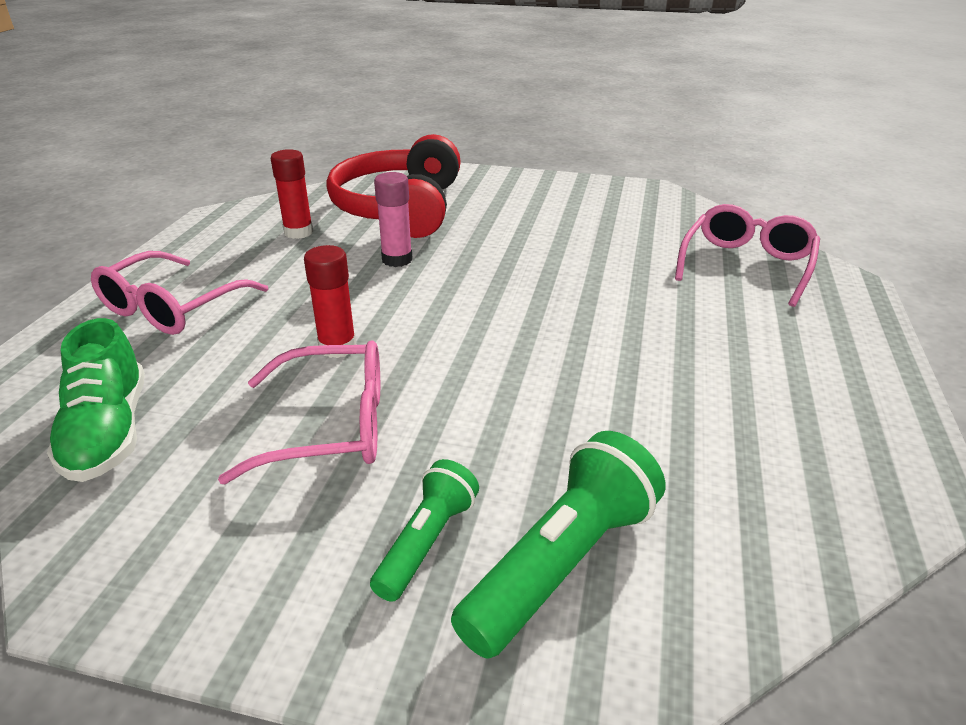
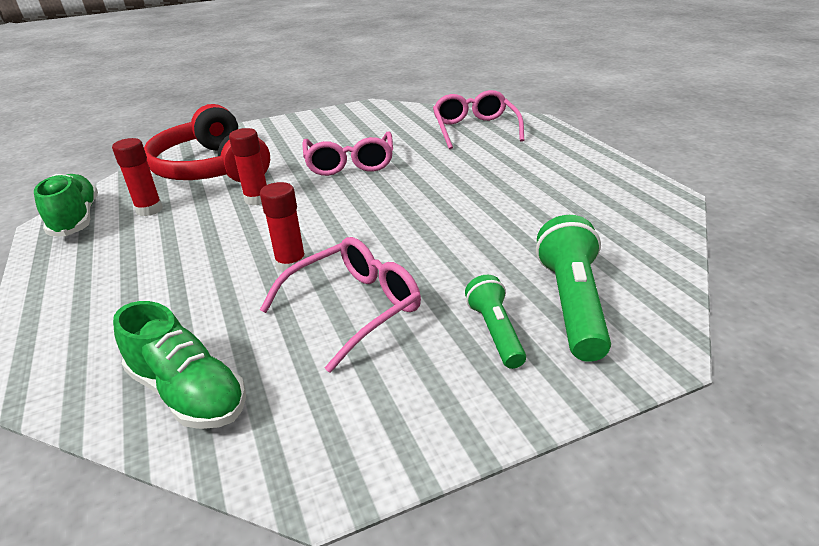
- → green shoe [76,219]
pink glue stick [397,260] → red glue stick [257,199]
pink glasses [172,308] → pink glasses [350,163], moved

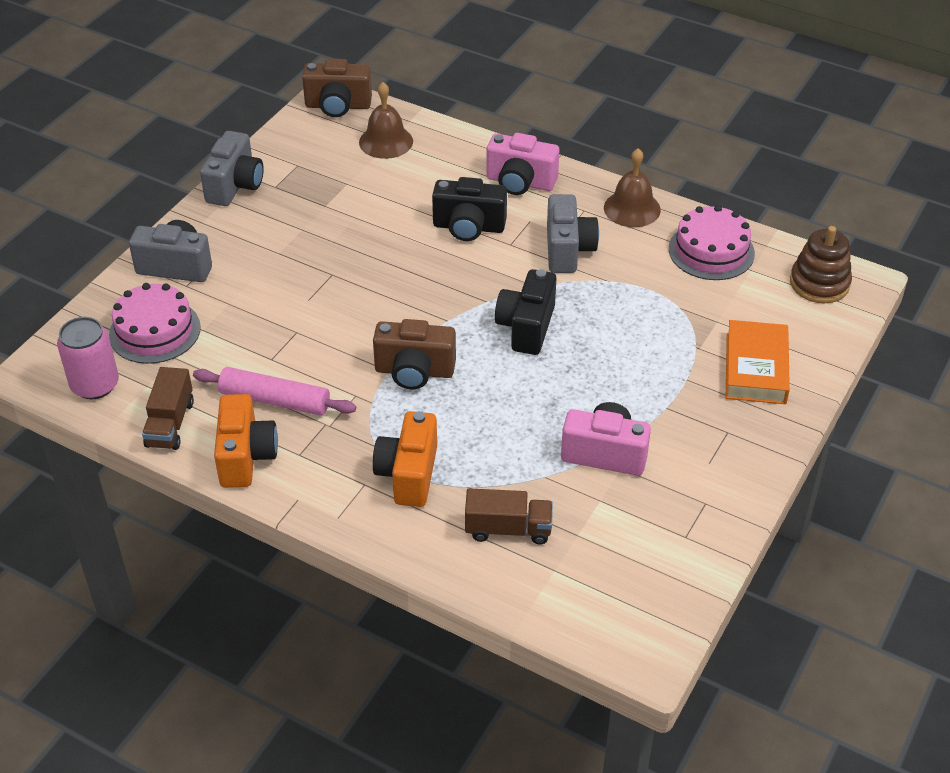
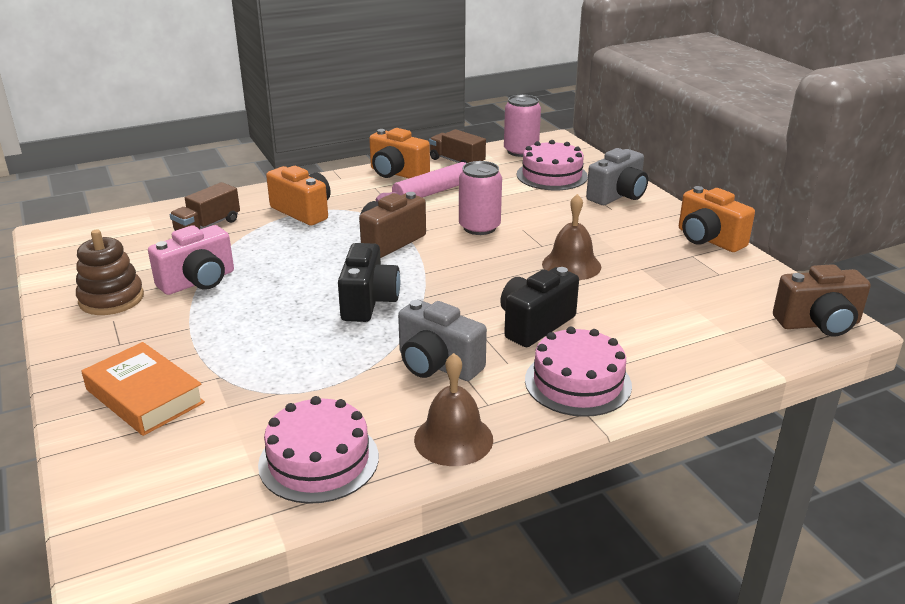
brown stacking toy [819,283] → brown stacking toy [111,299], moved
black camera [526,327] → black camera [368,302], 45 degrees clockwise
- → pink can [479,227]
pink camera [520,182] → pink cake [578,382]
brown bell [386,141] → brown bell [571,265], moved
grey camera [235,186] → orange camera [708,239]
brown camera [338,106] → brown camera [818,324], 135 degrees counterclockwise

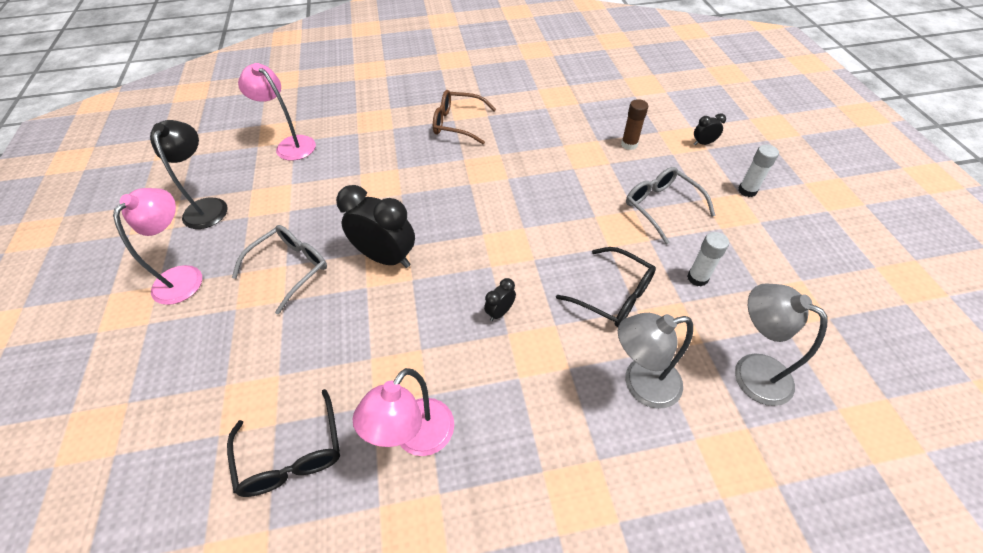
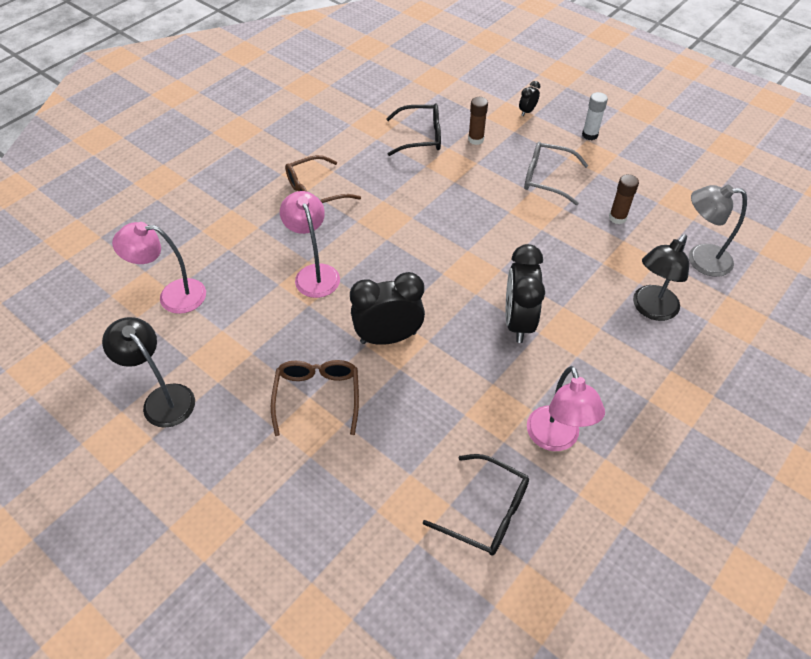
grey glasses [290,269] → brown glasses [317,397]
pink lamp [184,276] → pink lamp [314,273], moved
black glasses [613,295] → black glasses [421,137], moved
black clock [500,312] → black clock [518,322], x2.17
white glue stick [697,278] → brown glue stick [617,218]
grey lamp [641,384] → black lamp [651,309]

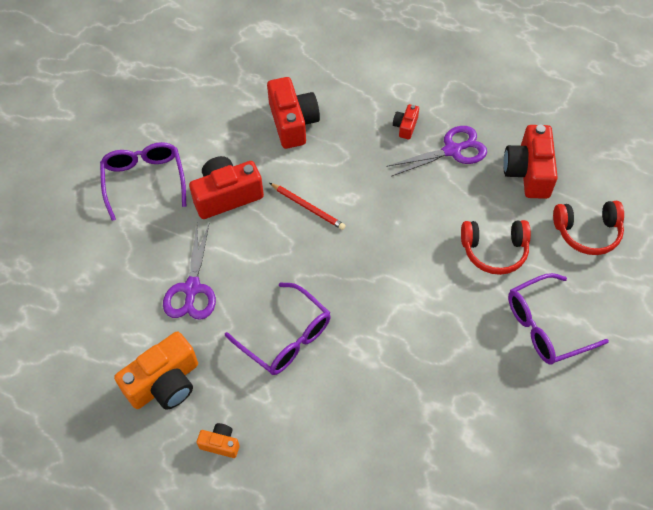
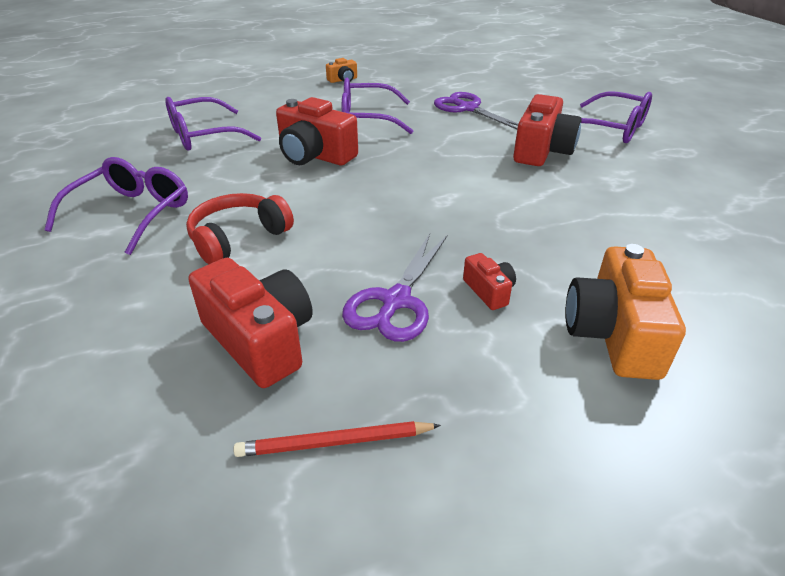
- → purple glasses [203,136]
red pencil [308,207] → red pencil [335,442], moved
red camera [293,122] → red camera [314,155], moved
orange camera [165,383] → orange camera [613,334], moved
red headphones [587,232] → -

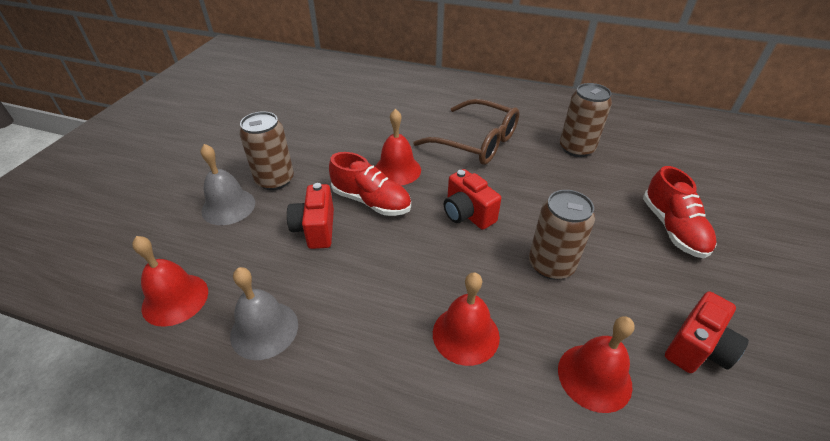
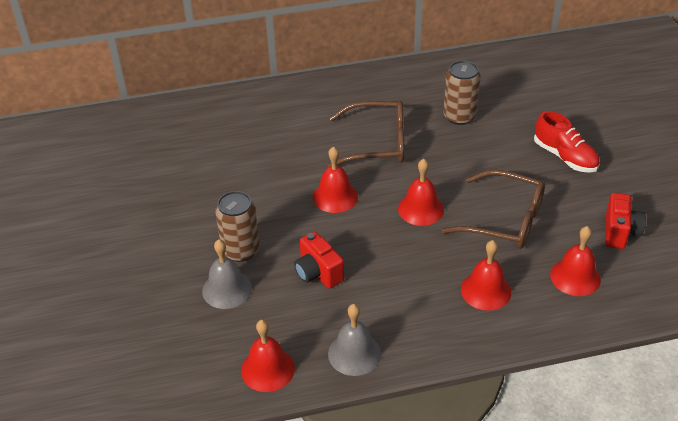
red camera [467,214] → red bell [421,209]
brown can [551,265] → brown glasses [505,220]
red shoe [371,201] → -

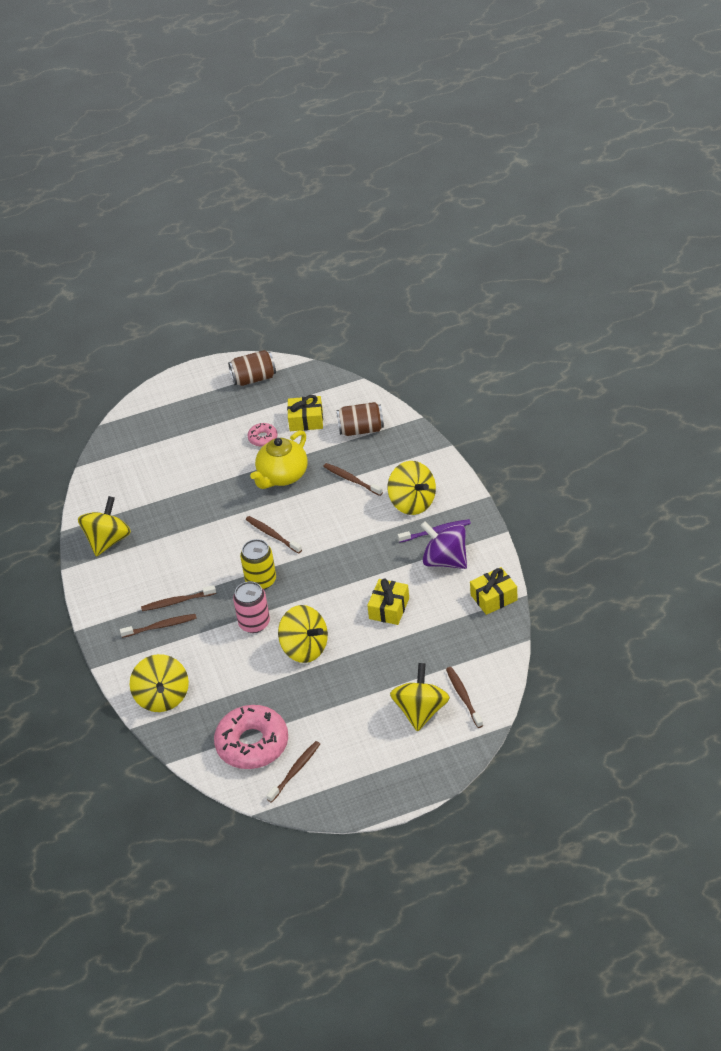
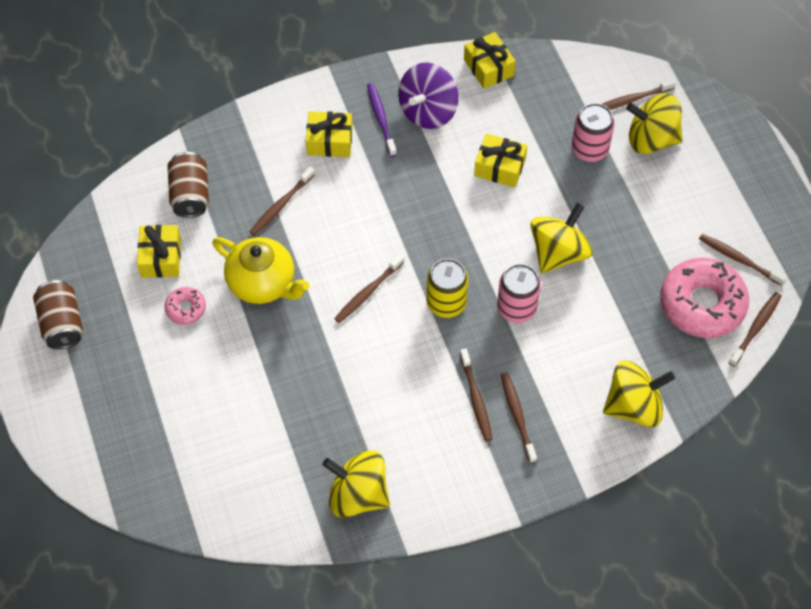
yellow spinning top [412,502] → yellow gift [329,141]
- → pink can [589,149]
- → brown toothbrush [756,328]

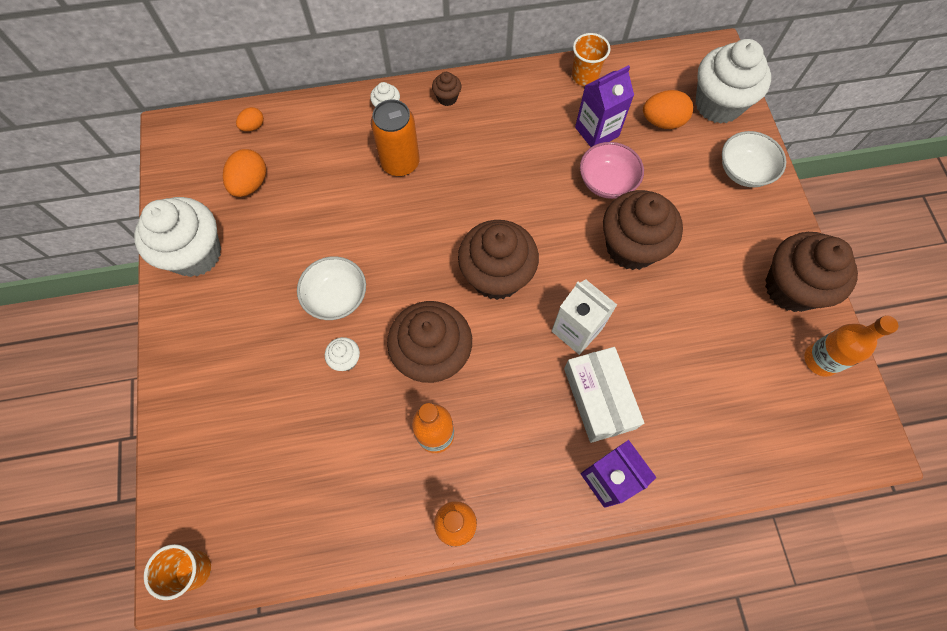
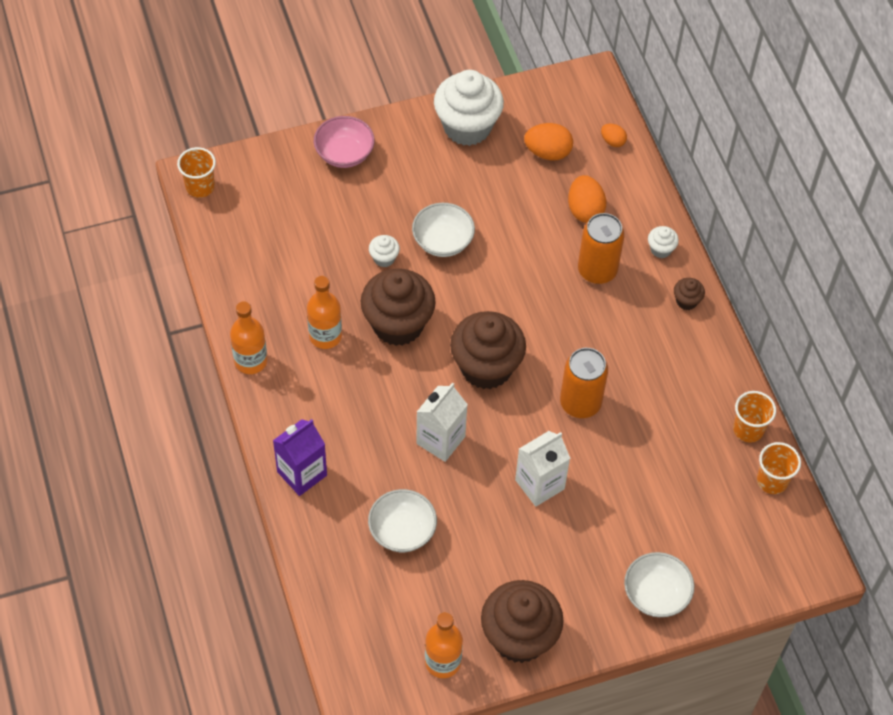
pink bowl [607,182] → pink bowl [344,153], moved
- → white bowl [402,531]
brown cupcake [631,247] → white carton [539,484]
- → orange can [580,403]
orange egg [662,121] → orange egg [585,210], moved
- → orange cup [772,481]
white box [599,398] → -
purple carton [596,132] → -
white cupcake [718,104] → -

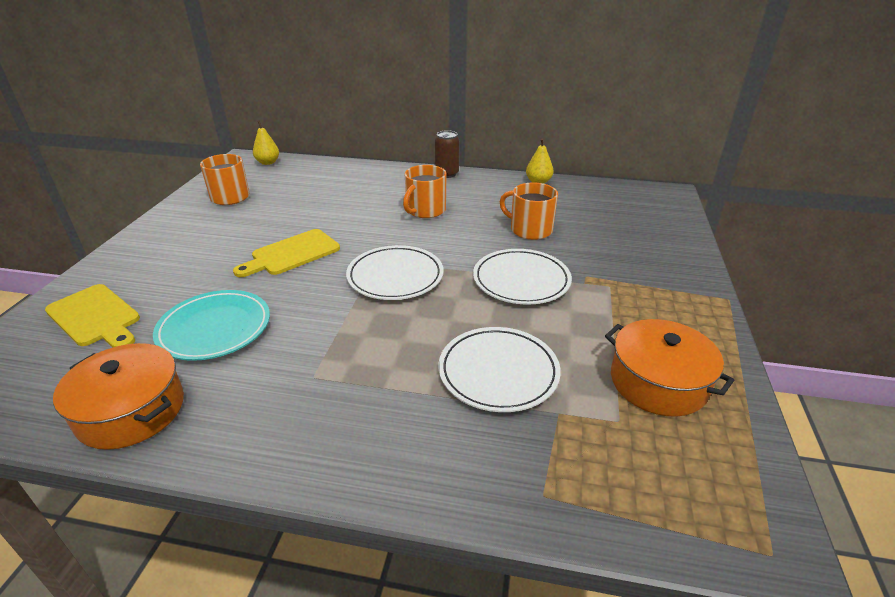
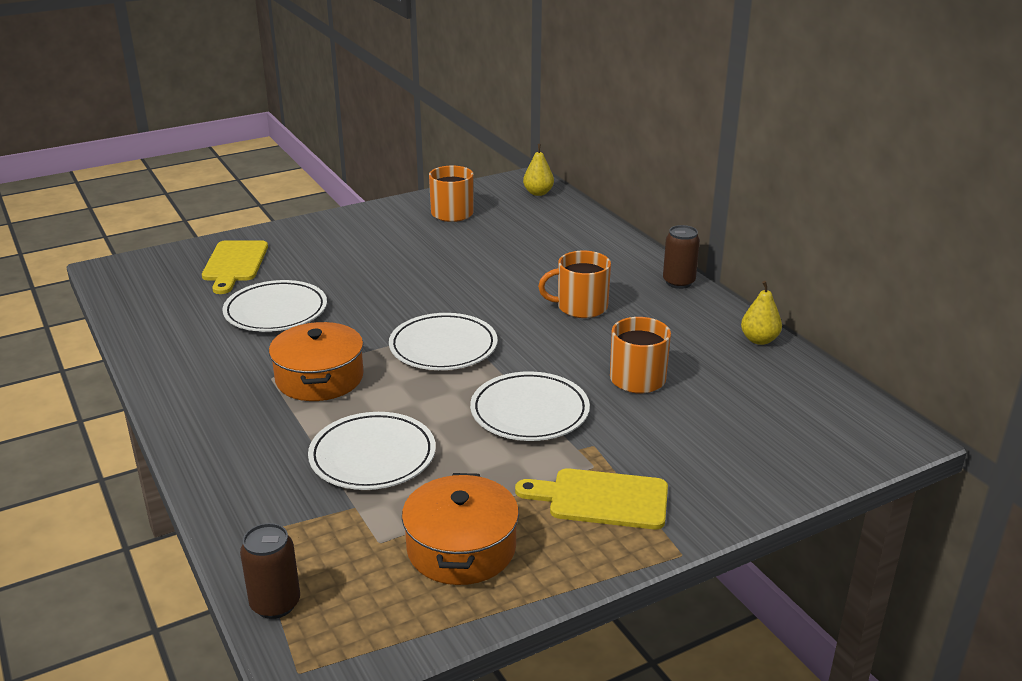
turquoise plate [215,329] → white plate [276,311]
- → brown can [275,604]
orange pot [131,411] → orange pot [319,378], moved
yellow cutting board [292,254] → yellow cutting board [601,499], moved

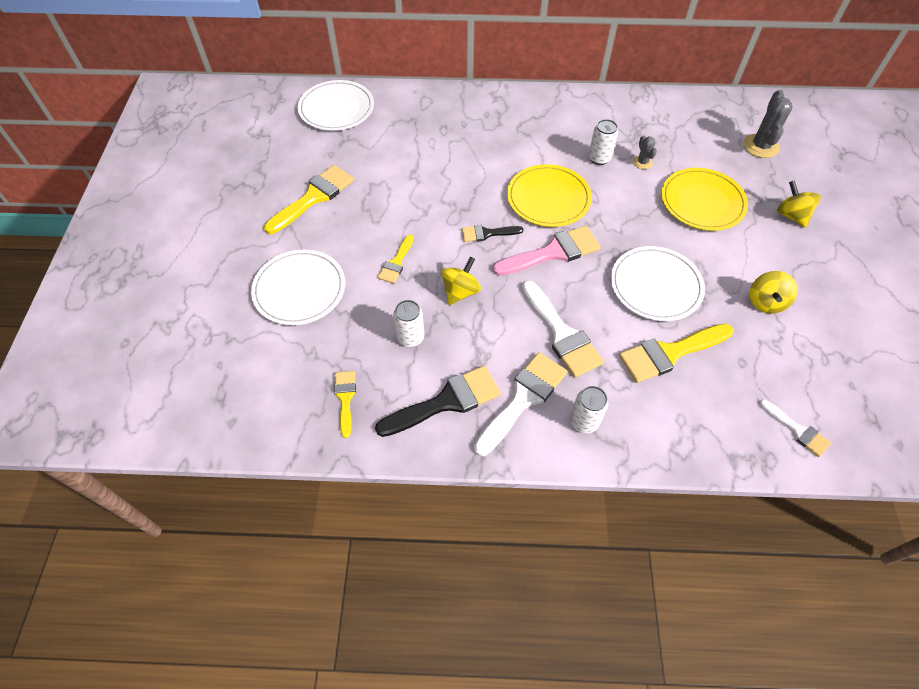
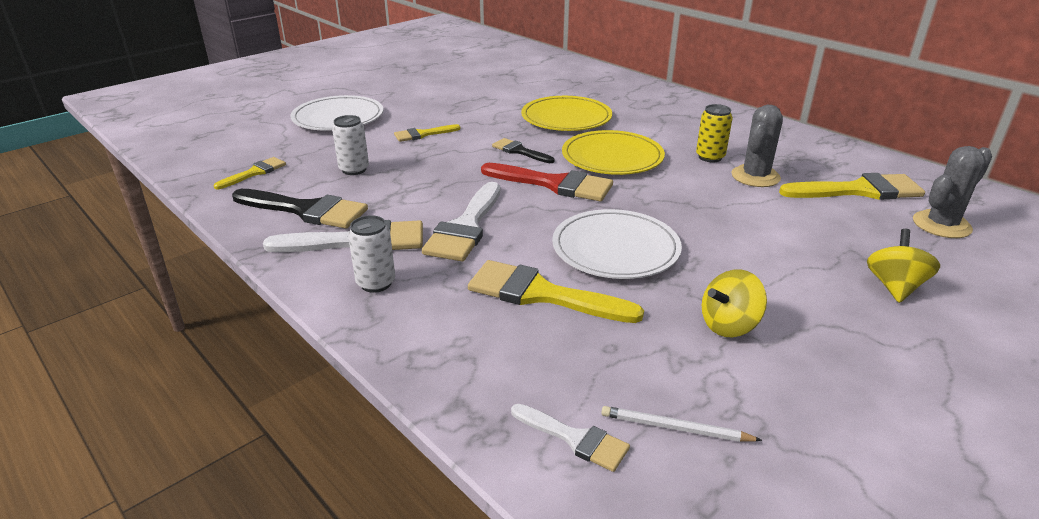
pink brush [553,252] → red brush [554,184]
white brush [797,430] → white brush [575,439], 60 degrees counterclockwise
yellow plate [702,202] → yellow plate [566,118], moved
- → white pencil [675,428]
white can [599,158] → yellow can [710,157]
grey cactus [642,162] → grey cactus [755,176], x1.82
yellow brush [314,197] → yellow brush [859,190], moved
white plate [336,108] → -
yellow spinning top [460,291] → -

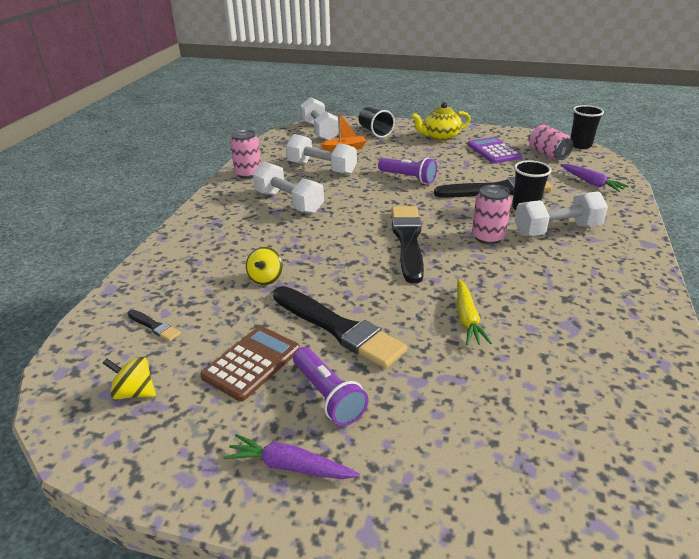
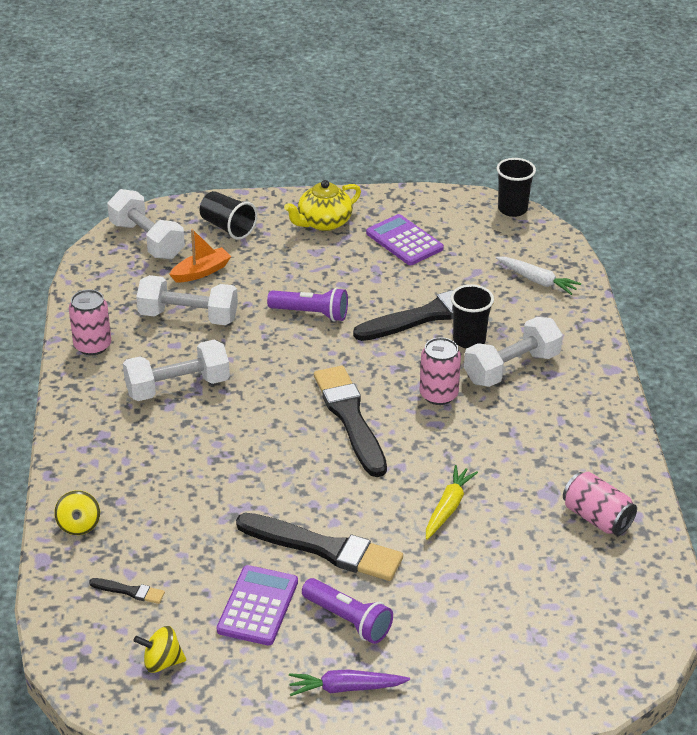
yellow spinning top [266,278] → yellow spinning top [79,525], moved
white dumbbell [289,202] → white dumbbell [177,387], 45 degrees counterclockwise
brown calculator [251,363] → purple calculator [257,606]
yellow carrot [467,318] → yellow carrot [448,507], 135 degrees counterclockwise
purple carrot [591,183] → white carrot [537,280]
pink can [547,154] → pink can [597,518], moved

